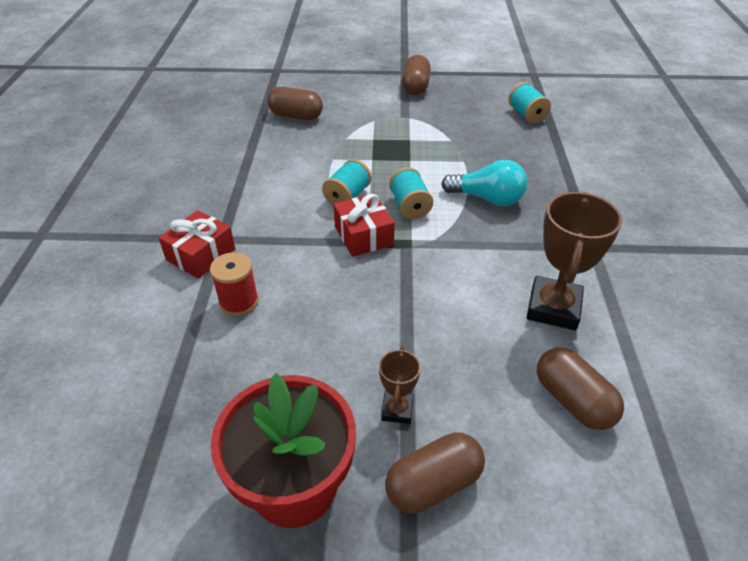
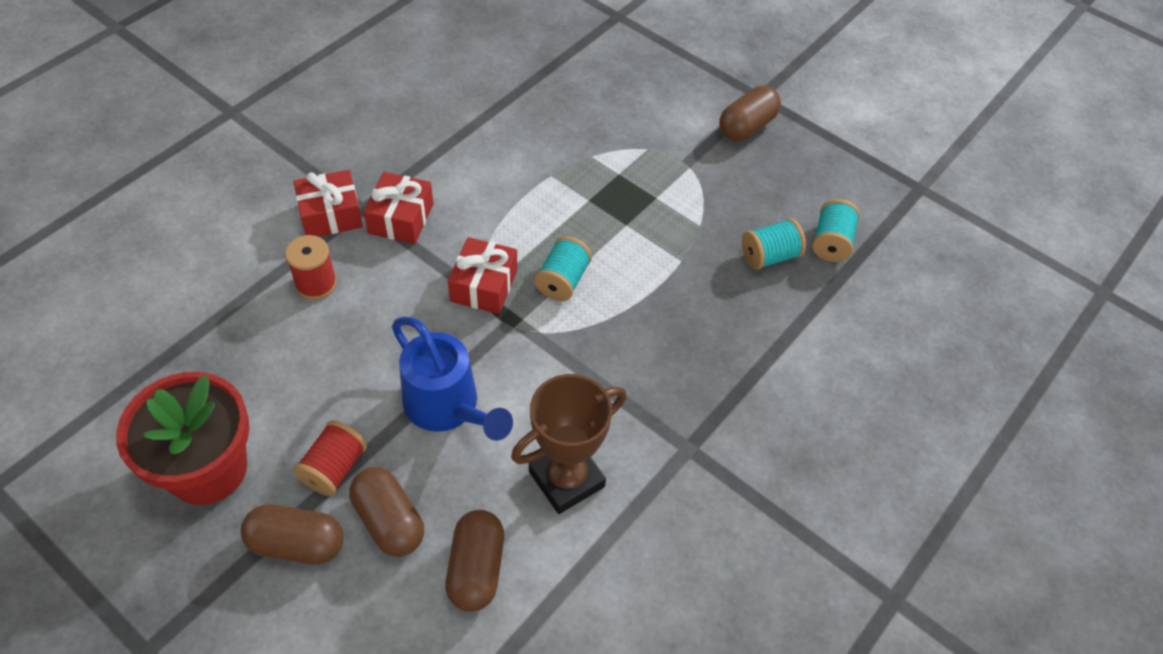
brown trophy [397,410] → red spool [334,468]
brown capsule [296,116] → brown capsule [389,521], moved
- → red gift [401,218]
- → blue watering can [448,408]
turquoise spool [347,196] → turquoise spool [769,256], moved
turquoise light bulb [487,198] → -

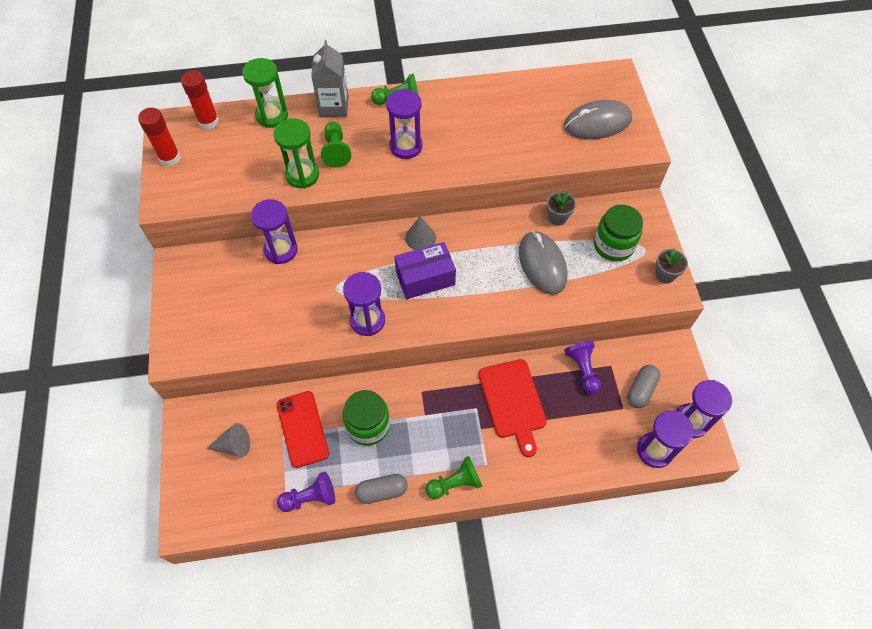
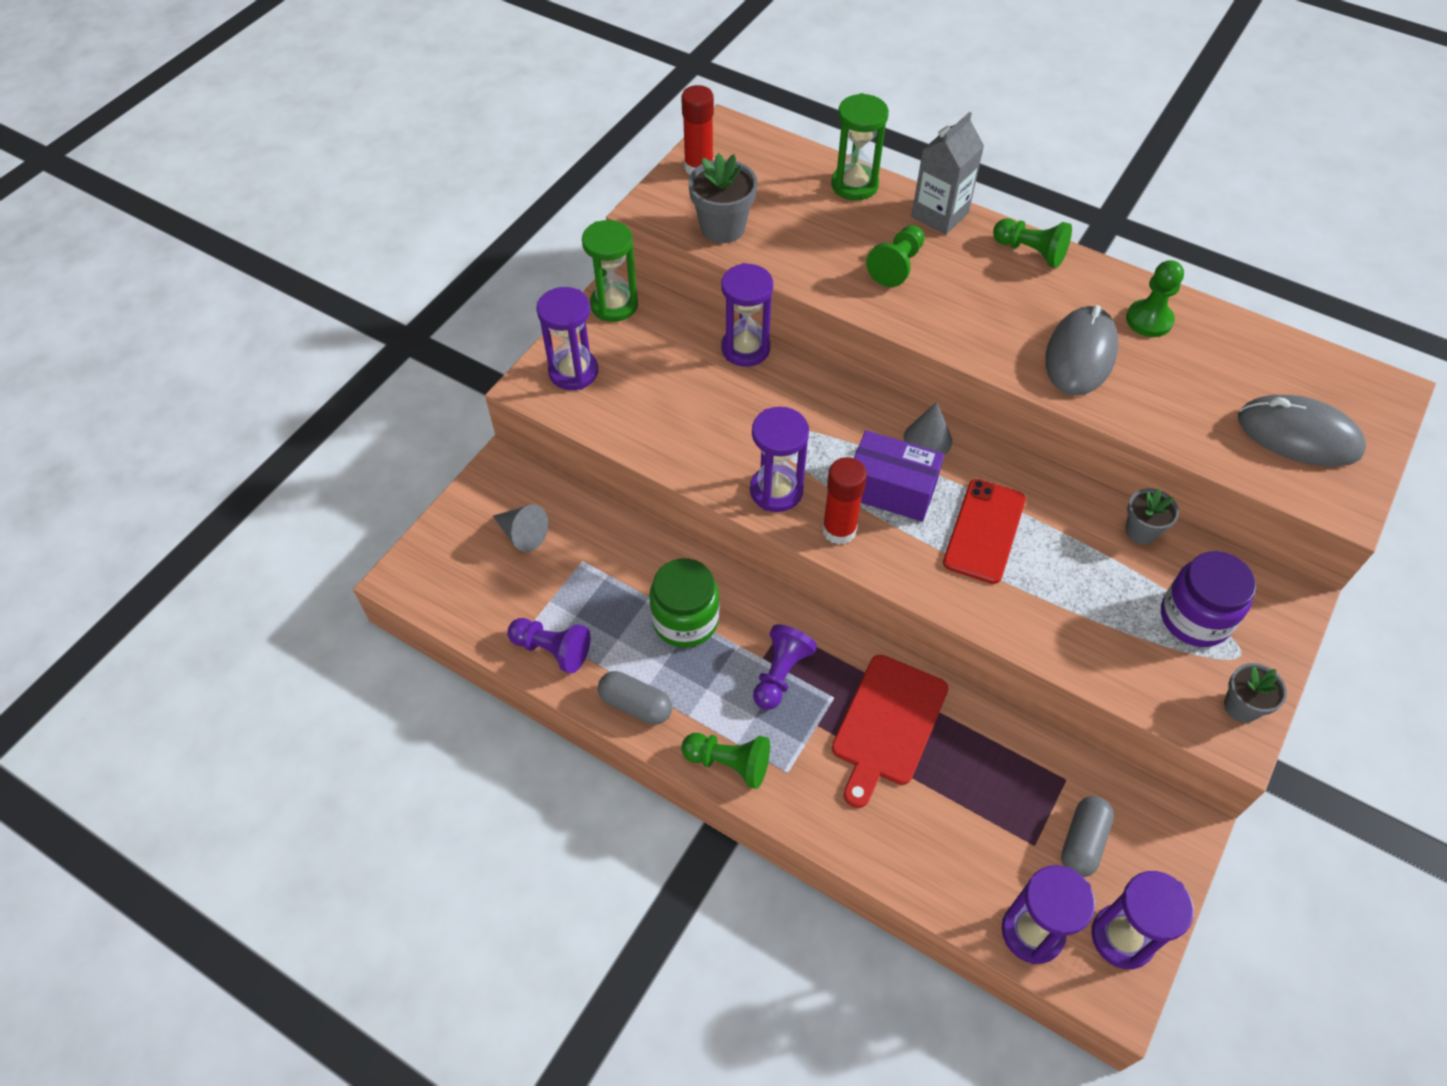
purple hourglass [406,146] → purple hourglass [573,372], moved
green hourglass [302,175] → green hourglass [614,305], moved
- → grey flower pot [722,227]
purple pawn [582,370] → purple pawn [780,674], moved
red glue stick [209,122] → red glue stick [839,530], moved
red phone [303,429] → red phone [984,531], moved
grey mouse [542,264] → grey mouse [1080,355], moved
grey capsule [641,390] → grey capsule [1082,842], 45 degrees counterclockwise
- → green pawn [1149,320]
green jar [613,245] → purple jar [1195,618]

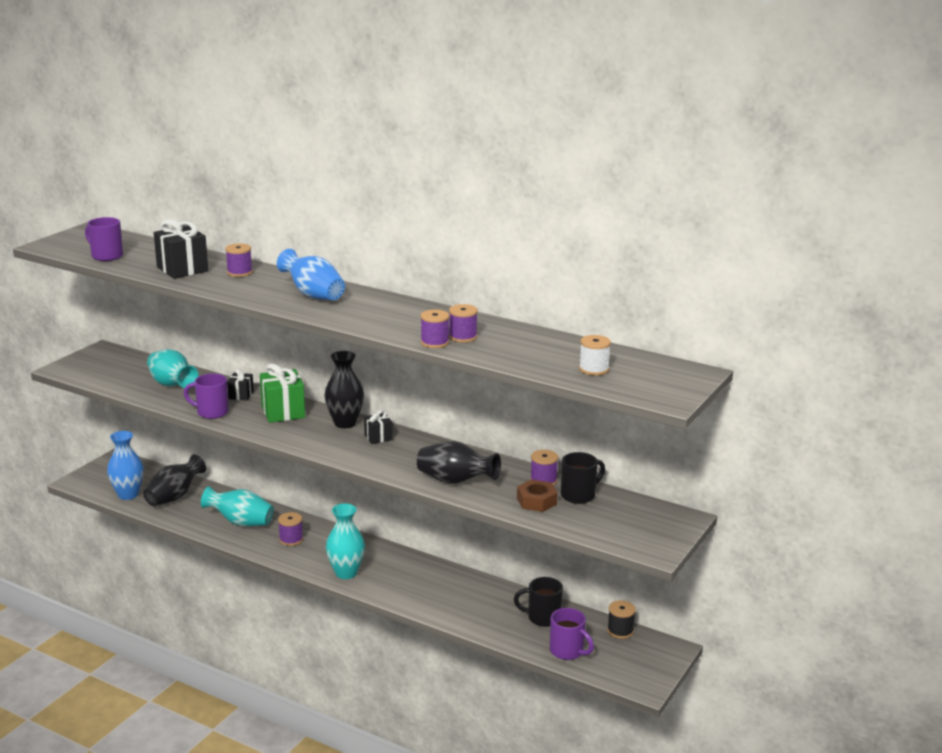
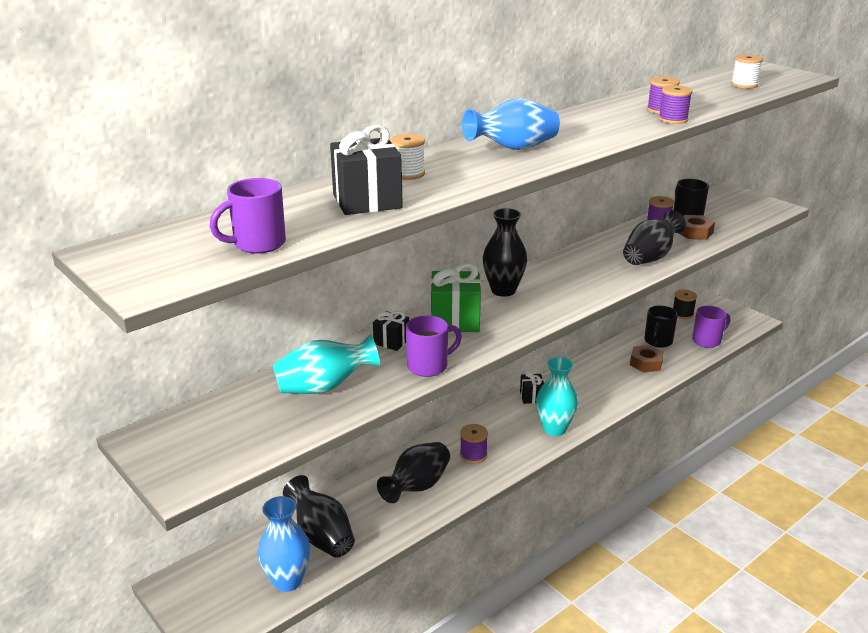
turquoise vase [240,522] → black vase [417,487]
purple spool [239,272] → white spool [407,174]
purple mug [211,412] → purple mug [429,366], 150 degrees counterclockwise
black gift [378,437] → black gift [531,397], moved
- → brown nut [646,363]

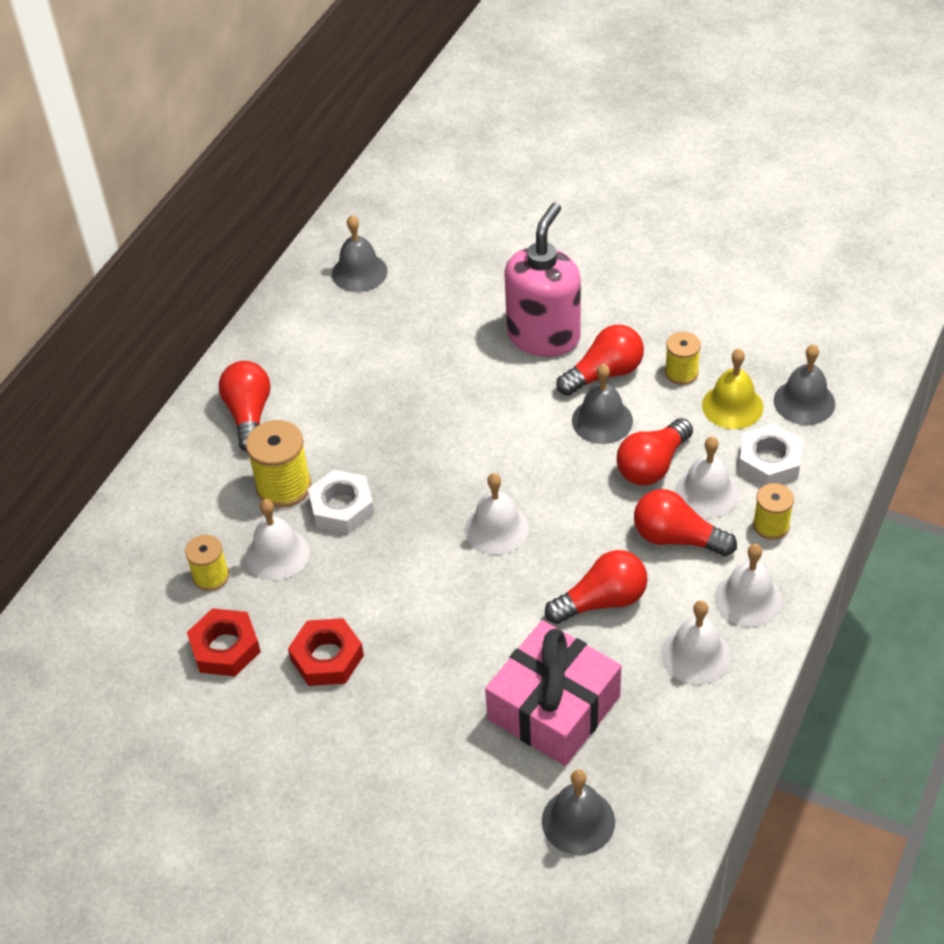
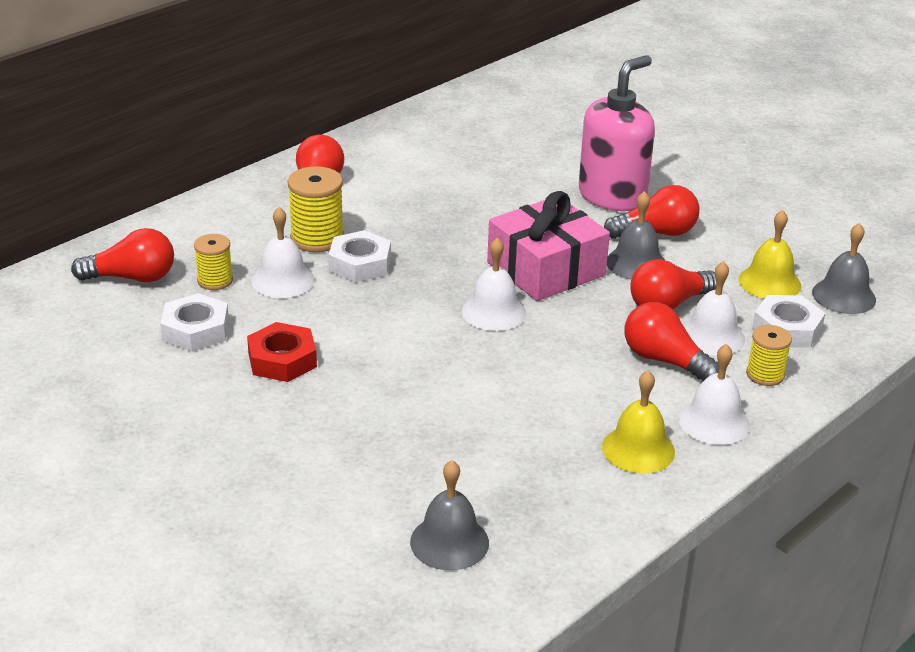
red light bulb [602,601] → red light bulb [132,278], moved
red nut [225,648] → white nut [196,330]
pink gift [554,707] → pink gift [546,269], moved
white bell [696,655] → yellow bell [638,449]
grey bell [359,272] → -
yellow spool [681,373] → -

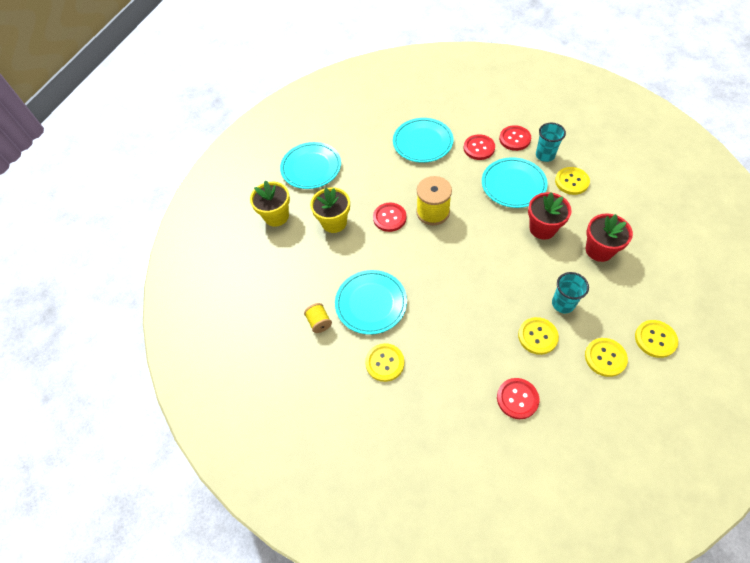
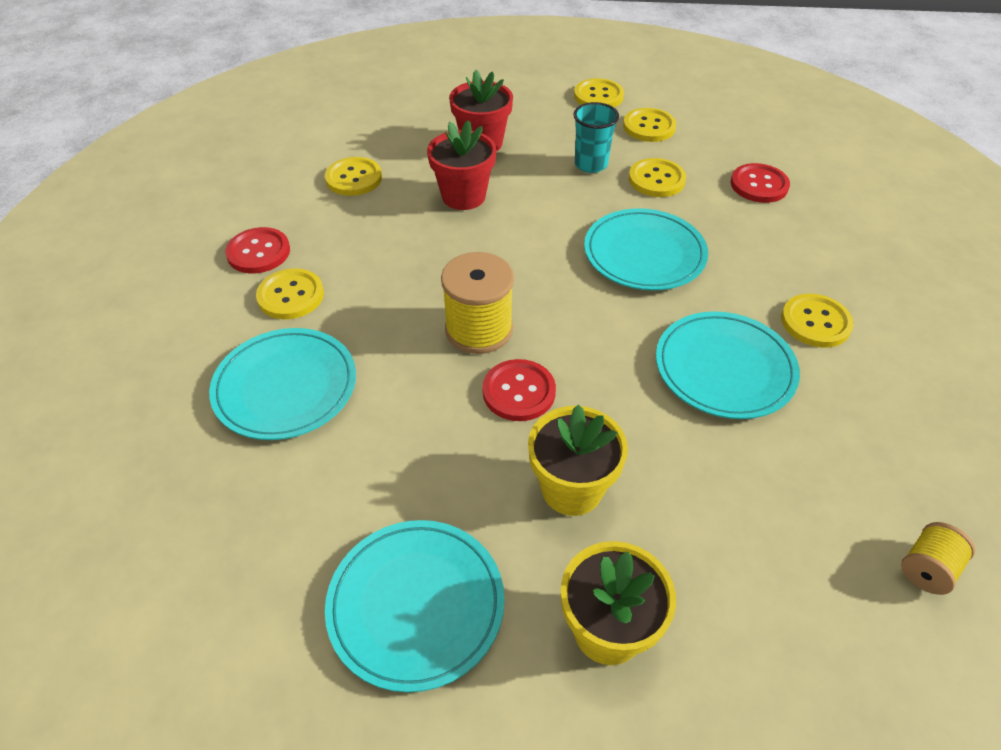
red button [479,148] → yellow button [291,296]
turquoise plate [513,185] → turquoise plate [644,254], moved
yellow spool [319,322] → yellow spool [927,568], moved
turquoise cup [545,155] → -

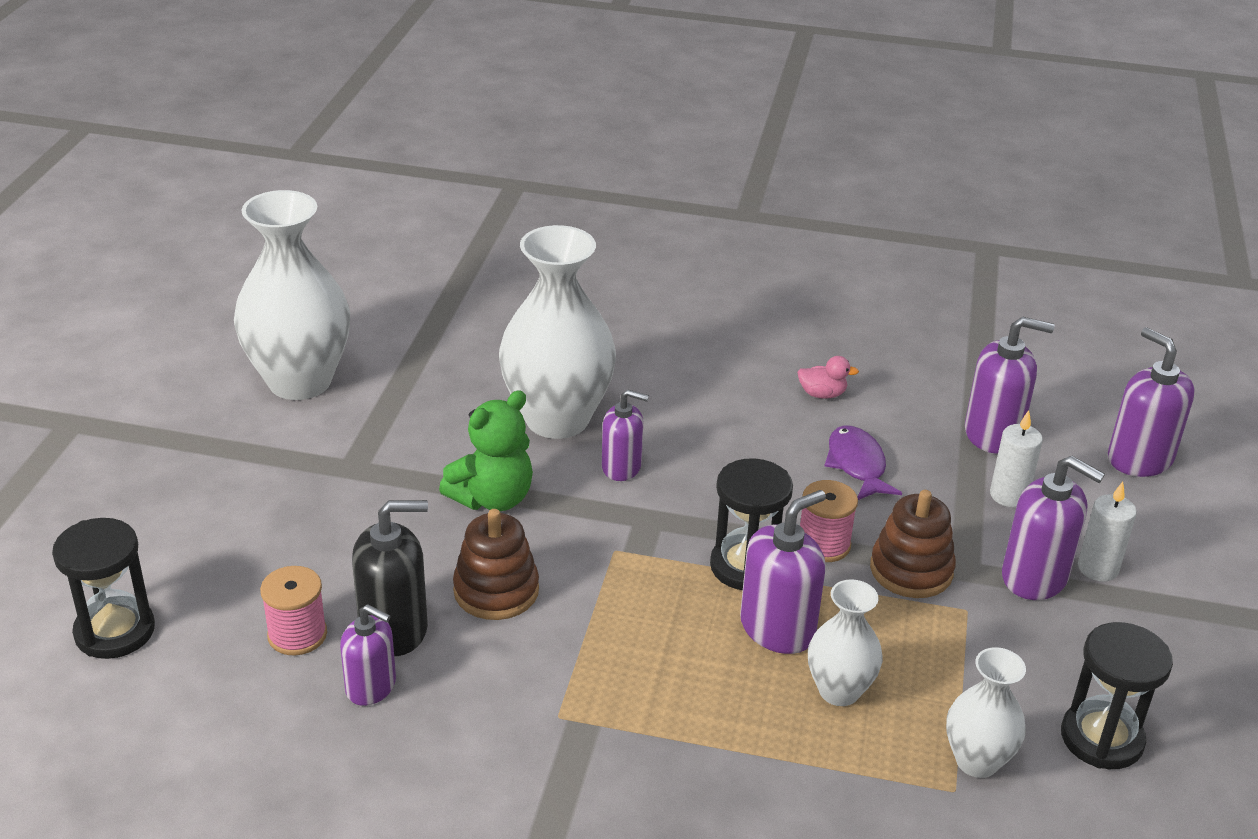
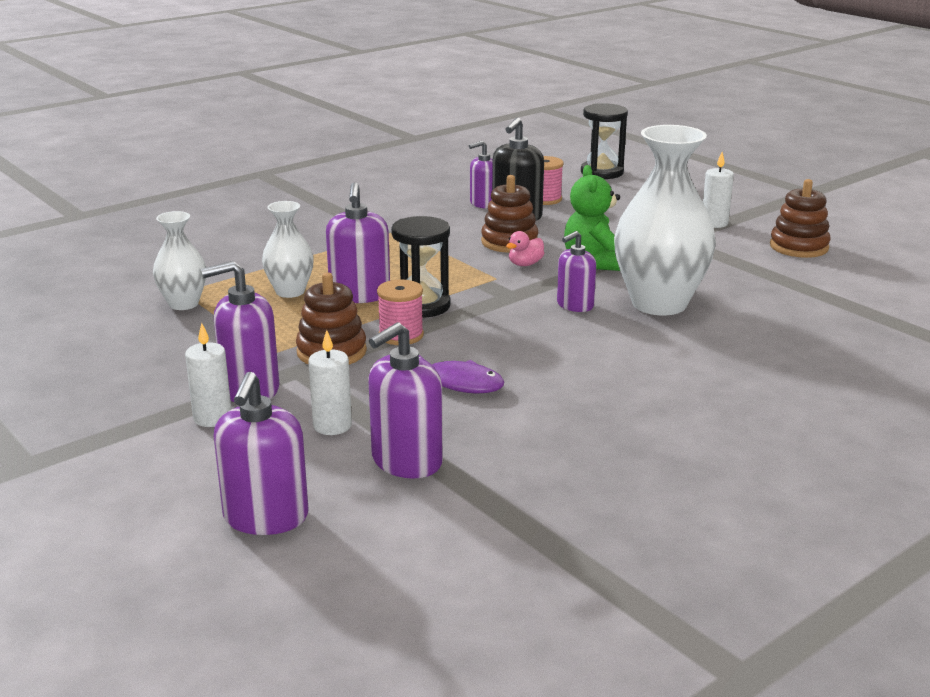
purple soap dispenser [1139,459] → purple soap dispenser [265,517], 90 degrees clockwise
pink duck [822,394] → pink duck [525,264], moved
- → white candle [714,223]
white vase [300,381] → brown stacking toy [799,247]
black hourglass [1101,738] → -

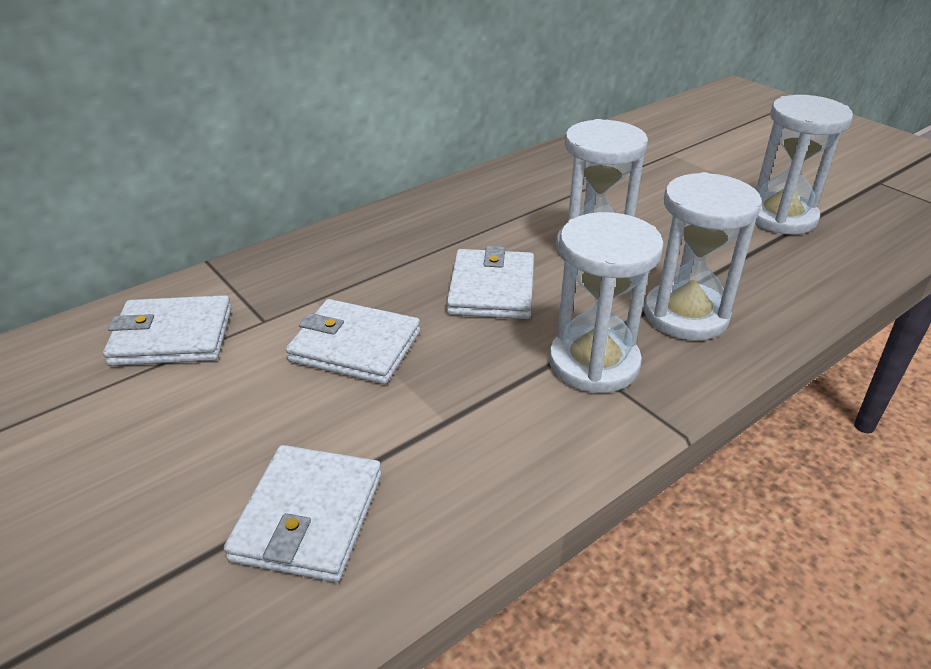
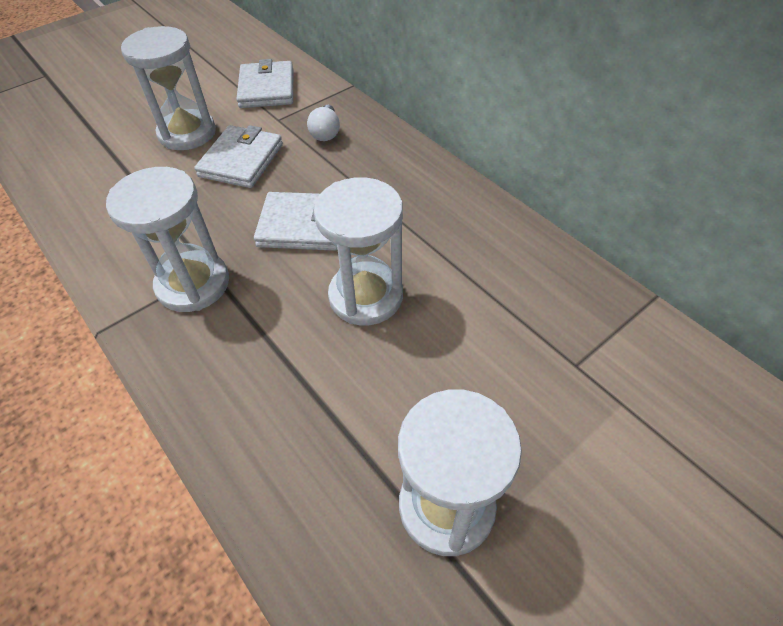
white hourglass [685,315] → white hourglass [187,133], moved
- → white light bulb [326,133]
white wallet [308,516] → -

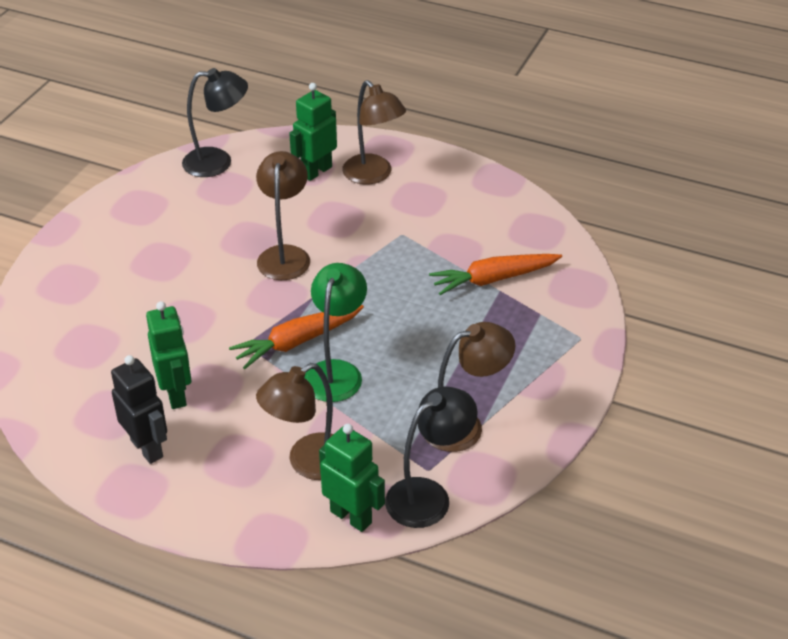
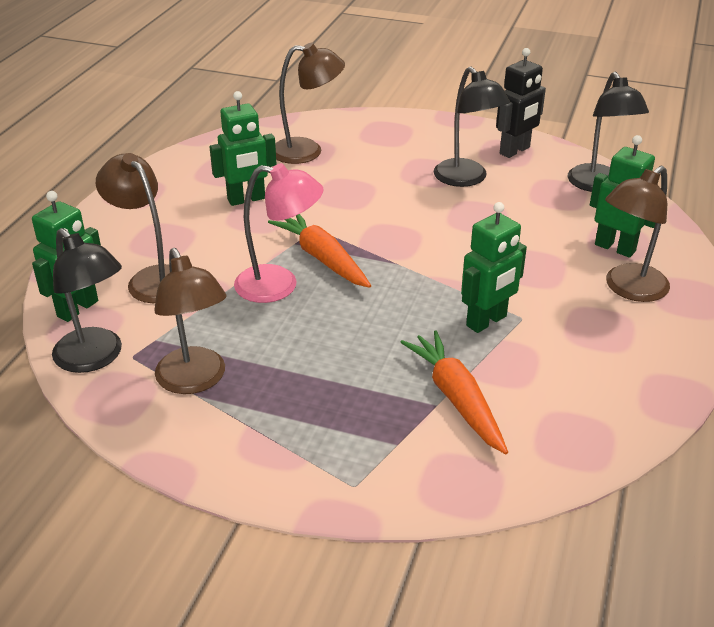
green lamp [336,371] → pink lamp [279,286]
brown lamp [285,255] → brown lamp [307,151], moved
- → black lamp [466,179]
- → green robot [487,321]
black robot [147,448] → black robot [515,151], moved

